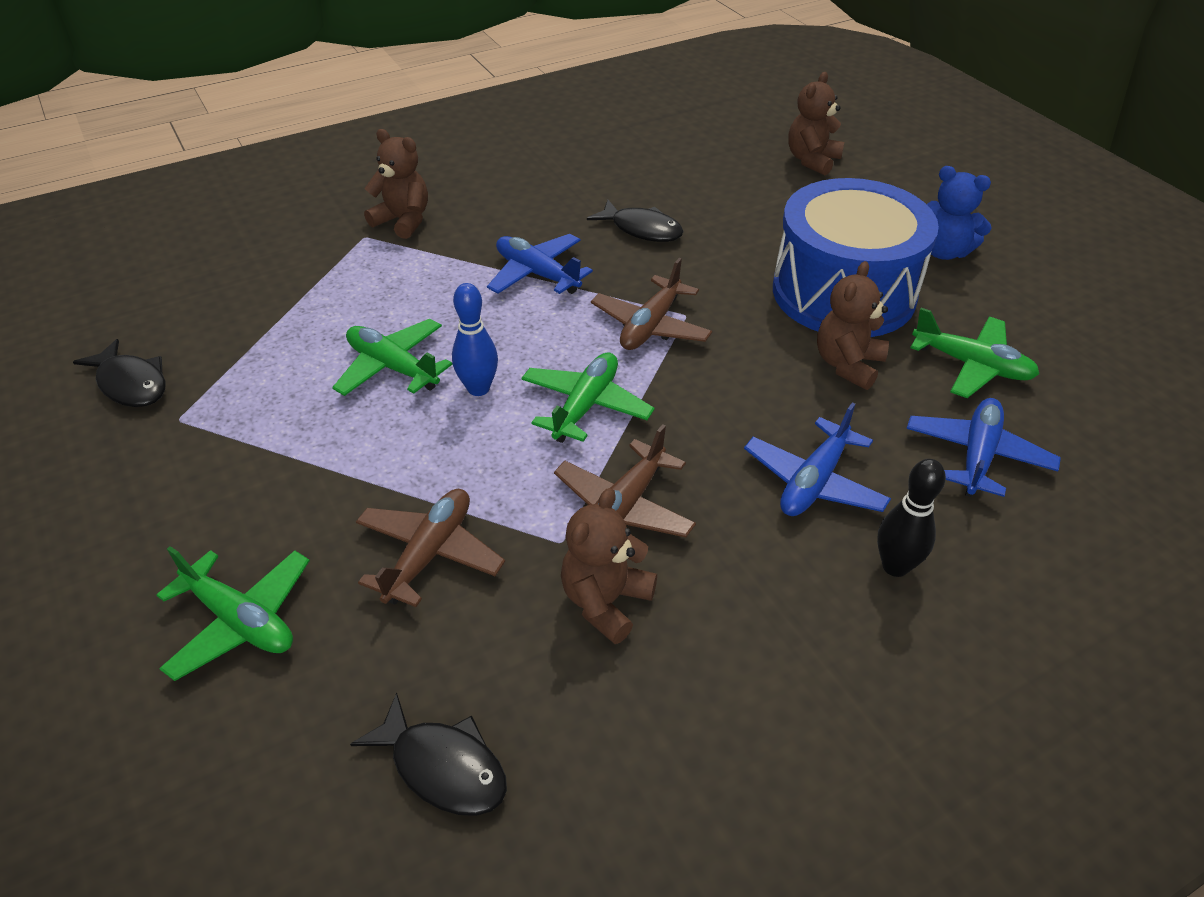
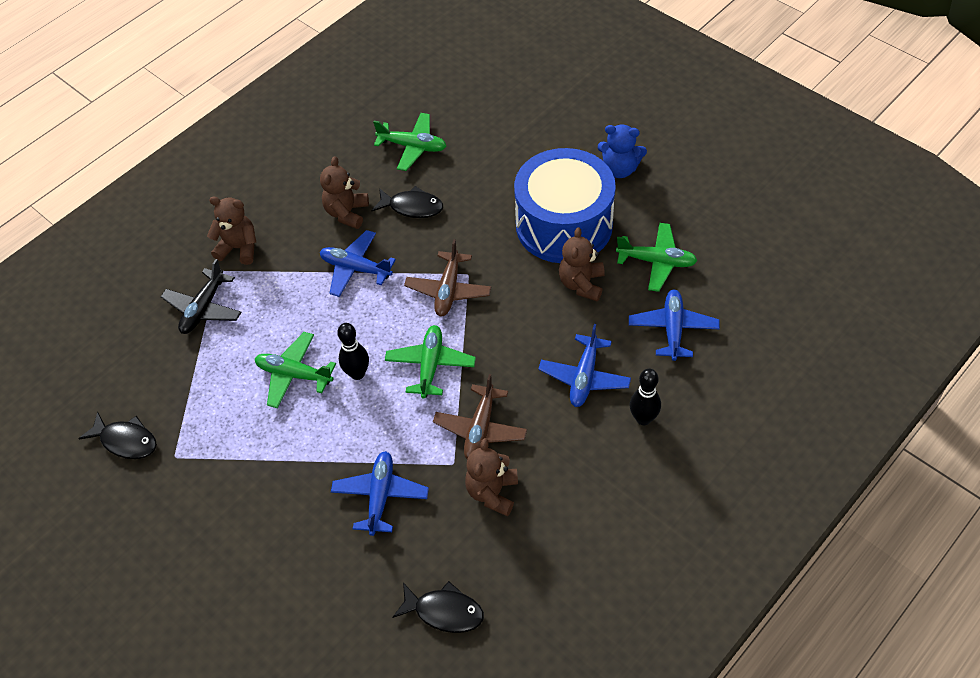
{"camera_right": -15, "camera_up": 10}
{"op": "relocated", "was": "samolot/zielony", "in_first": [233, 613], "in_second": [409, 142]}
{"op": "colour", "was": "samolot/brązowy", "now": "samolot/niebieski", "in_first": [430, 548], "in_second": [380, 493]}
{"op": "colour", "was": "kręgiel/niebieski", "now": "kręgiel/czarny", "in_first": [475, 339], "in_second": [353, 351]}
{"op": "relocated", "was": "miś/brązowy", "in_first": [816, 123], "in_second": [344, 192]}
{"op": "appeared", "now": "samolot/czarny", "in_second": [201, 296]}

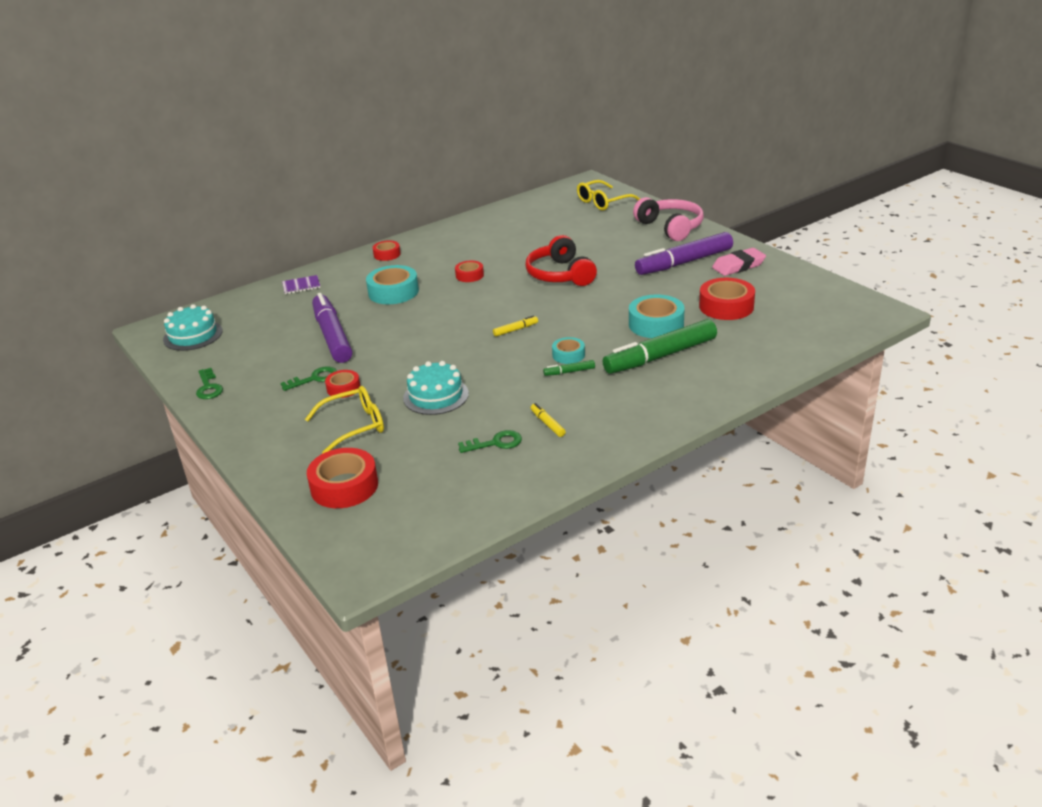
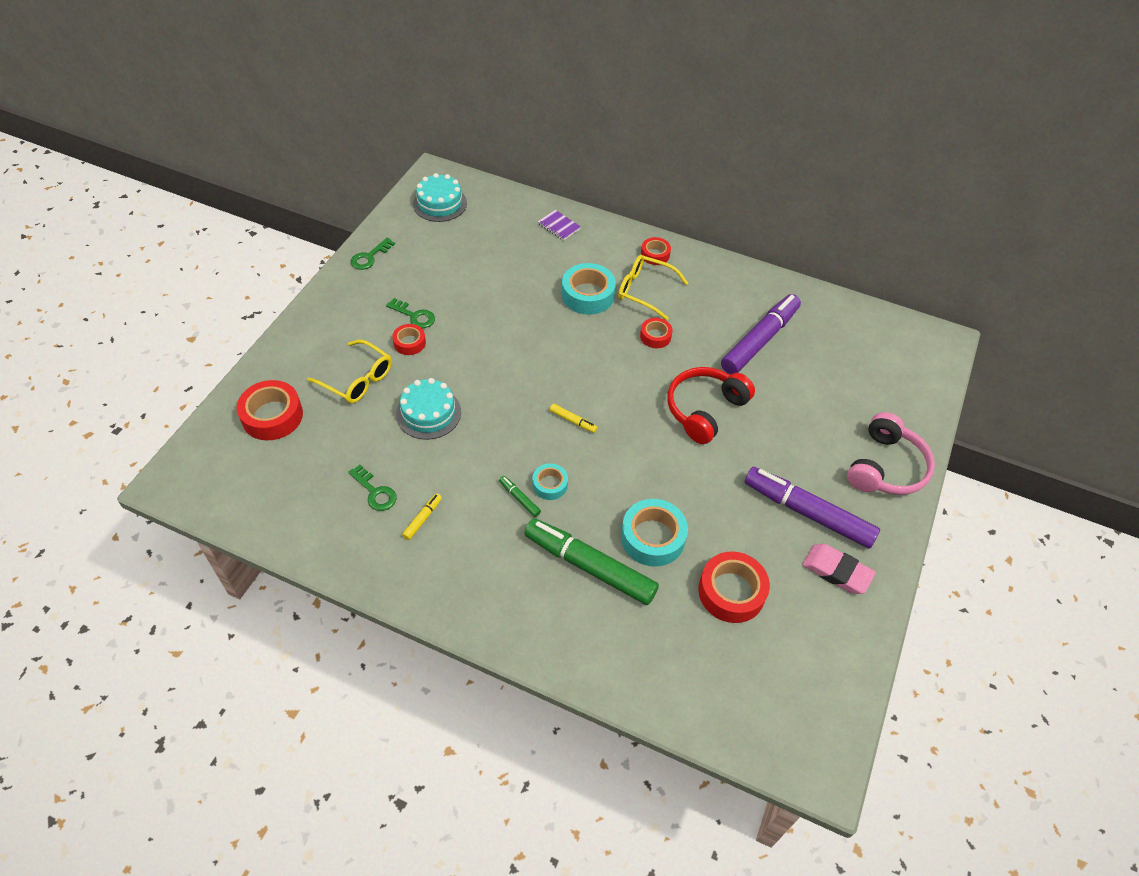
{"camera_right": 55, "camera_up": 20}
{"op": "relocated", "was": "flamaster/fioletowy", "in_first": [332, 328], "in_second": [761, 334]}
{"op": "relocated", "was": "okulary/żółty", "in_first": [609, 195], "in_second": [653, 287]}

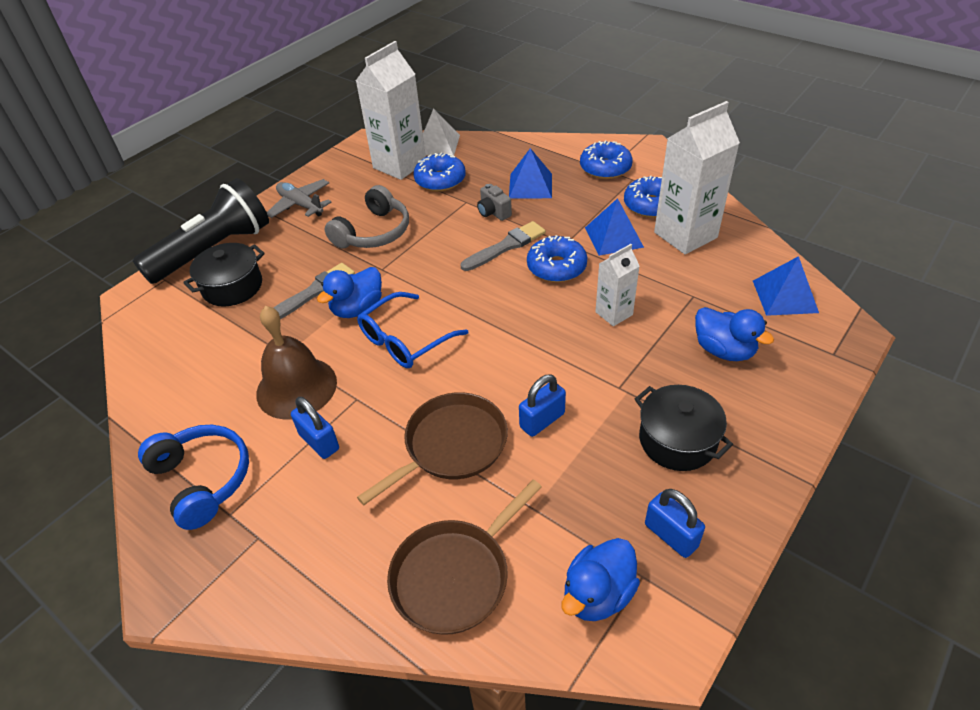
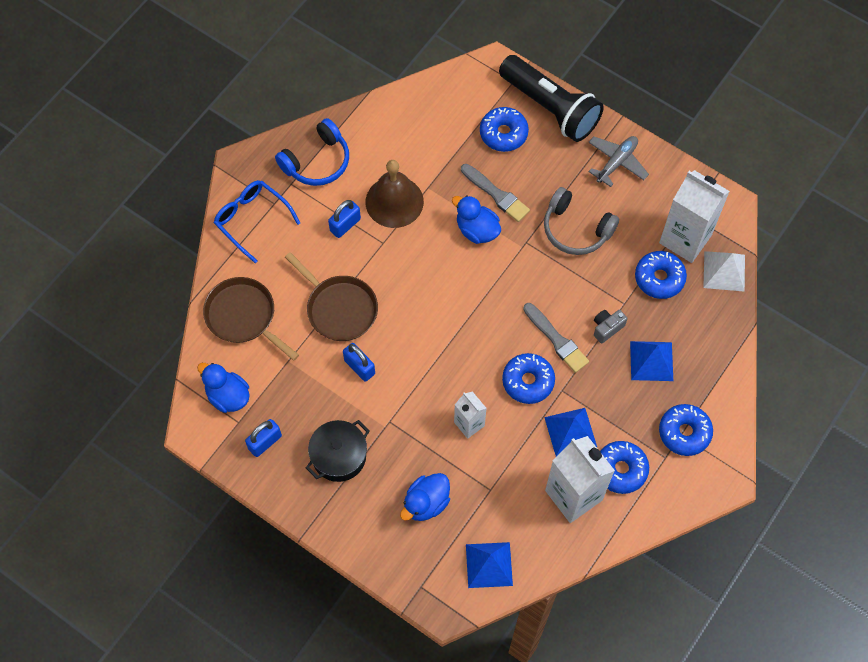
{"camera_right": 85, "camera_up": 20}
{"op": "exchanged", "was": "garnek/czarny", "now": "donut/niebieski", "in_first": [224, 274], "in_second": [504, 129]}
{"op": "relocated", "was": "okulary/niebieski", "in_first": [412, 330], "in_second": [257, 221]}

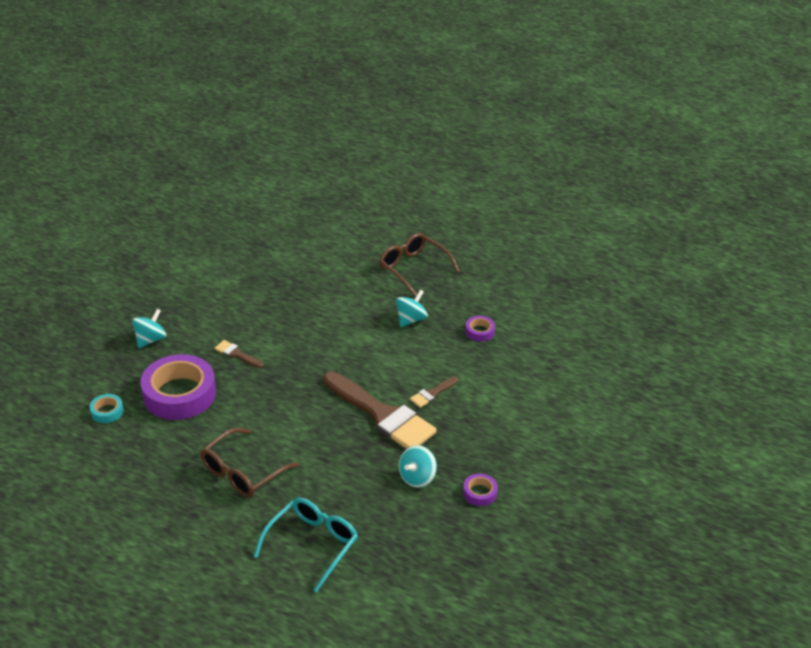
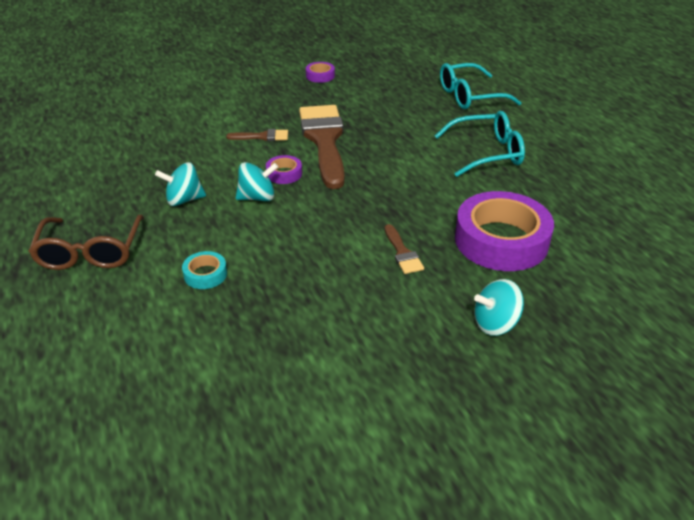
{"camera_right": -140, "camera_up": 0}
{"op": "relocated", "was": "taśma klejąca/turkusowy", "in_first": [107, 408], "in_second": [204, 270]}
{"op": "colour", "was": "okulary/brązowy", "now": "okulary/turkusowy", "in_first": [249, 462], "in_second": [480, 144]}
{"op": "relocated", "was": "bączek/turkusowy", "in_first": [418, 466], "in_second": [257, 181]}
{"op": "relocated", "was": "taśma klejąca/fioletowy", "in_first": [480, 329], "in_second": [284, 169]}

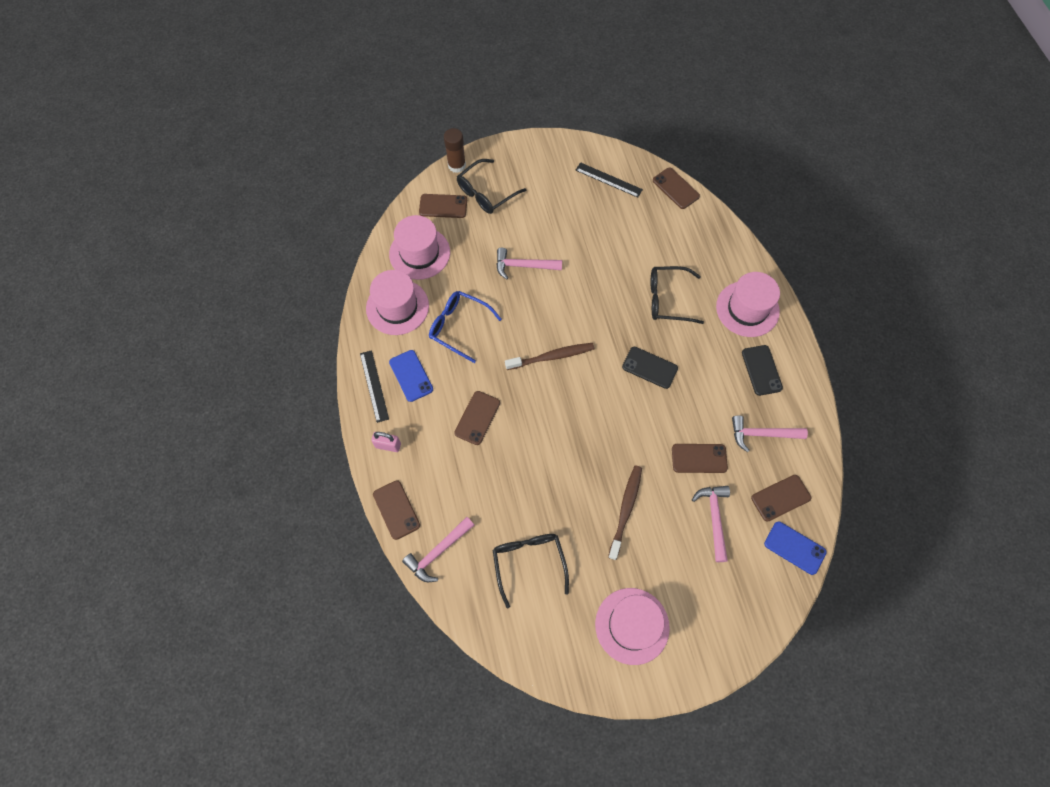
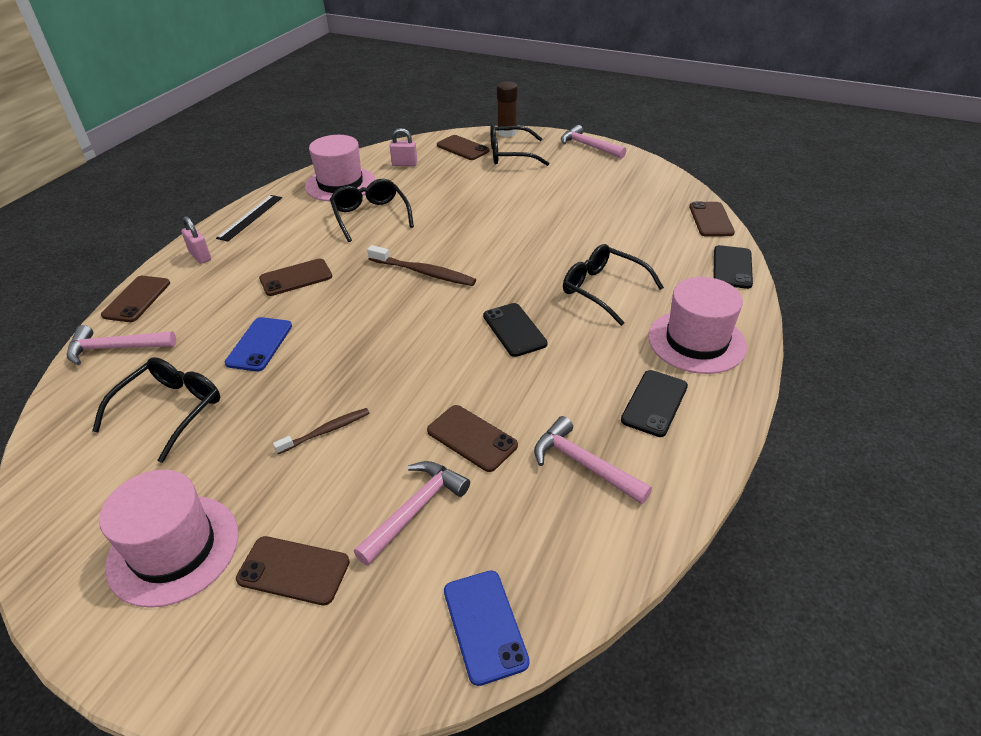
{"camera_right": 40, "camera_up": -25}
{"op": "exchanged", "was": "kapelusz/różowy", "now": "kłódka/różowy", "in_first": [419, 247], "in_second": [403, 147]}
{"op": "relocated", "was": "telefon/niebieski", "in_first": [411, 376], "in_second": [258, 344]}
{"op": "colour", "was": "okulary/niebieski", "now": "okulary/czarny", "in_first": [465, 327], "in_second": [372, 210]}
{"op": "relocated", "was": "młotek/różowy", "in_first": [529, 263], "in_second": [593, 142]}
{"op": "missing", "was": "linijka/czarny", "in_first": [609, 180]}
{"op": "size", "was": "szczoteczka do zębów/brązowy", "in_first": [625, 512], "in_second": [321, 431], "ratio": 0.64}
{"op": "relocated", "was": "telefon/brązowy", "in_first": [781, 498], "in_second": [293, 570]}
{"op": "appeared", "now": "telefon/czarny", "in_second": [733, 267]}

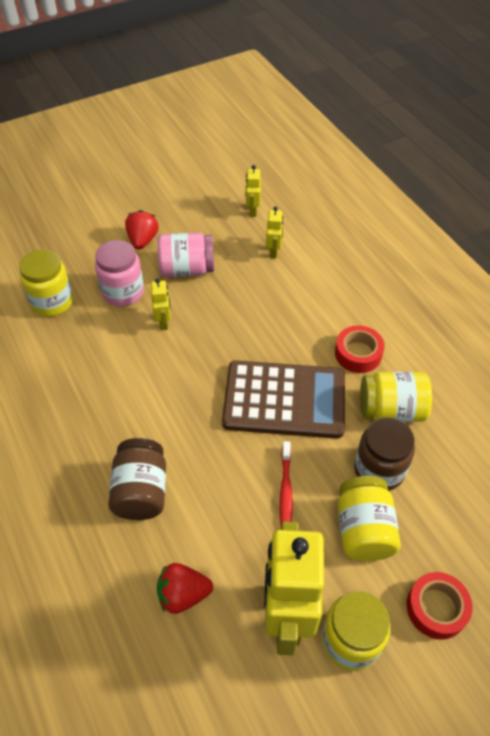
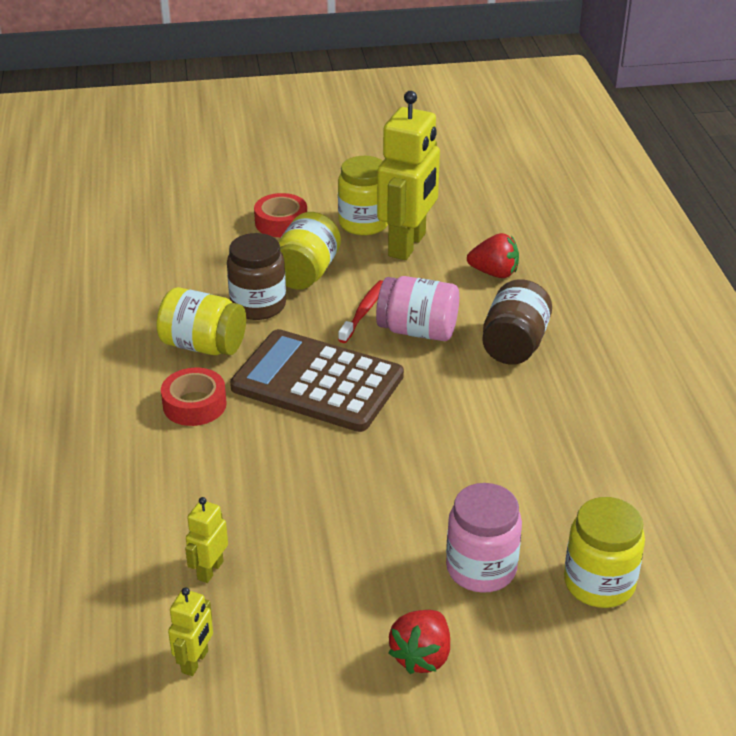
{"camera_right": -160, "camera_up": -15}
{"op": "missing", "was": "robot/żółty", "in_first": [161, 304]}
{"op": "relocated", "was": "słoik/różowy", "in_first": [185, 254], "in_second": [417, 308]}

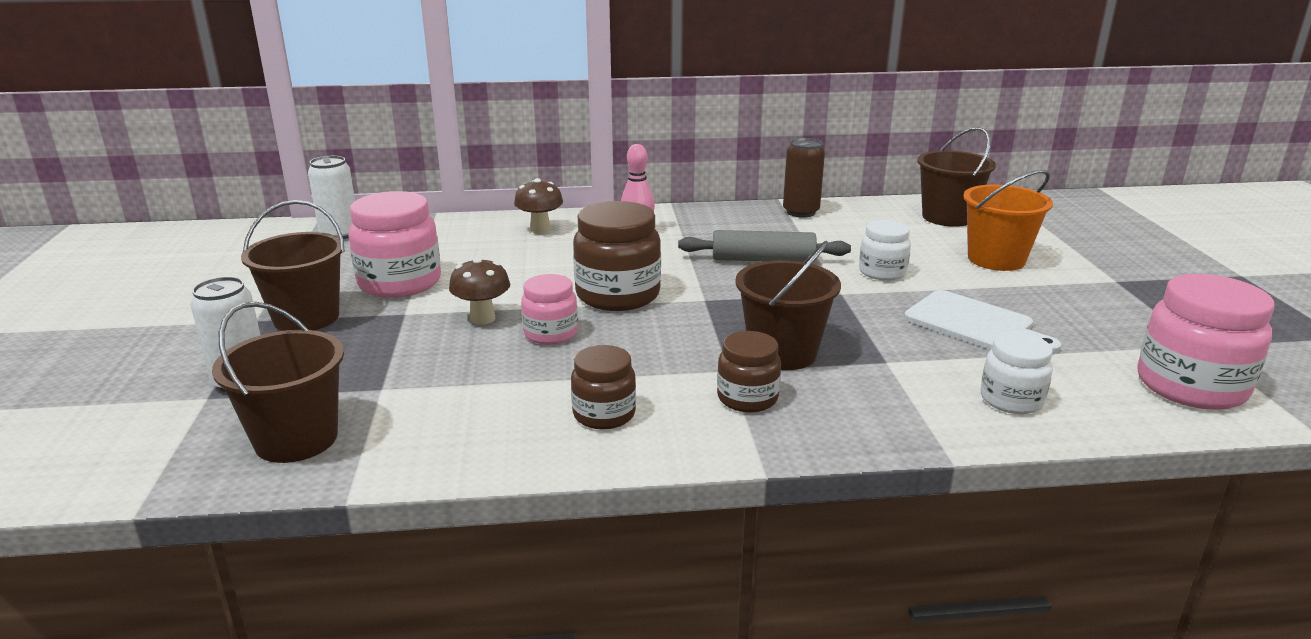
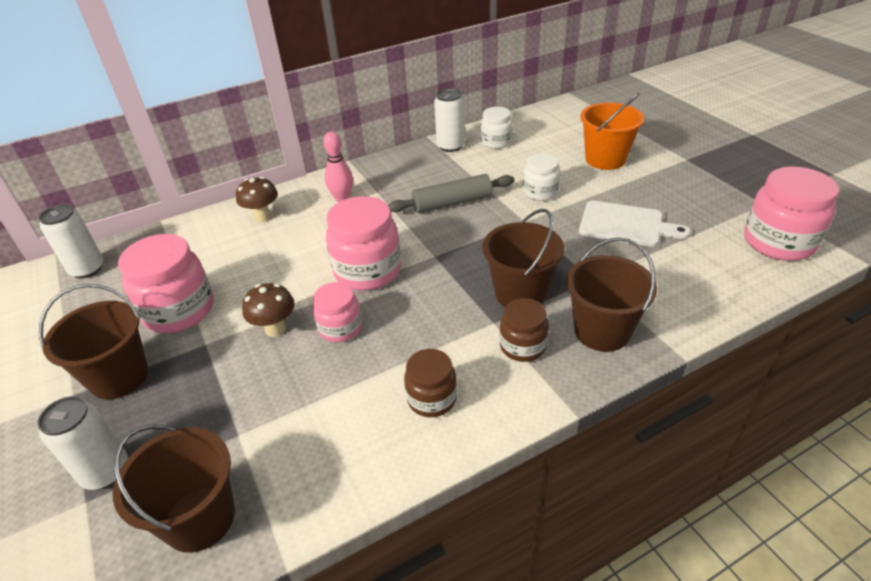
{"camera_right": -20, "camera_up": 15}
{"op": "colour", "was": "słoik/brązowy", "now": "słoik/różowy", "in_first": [617, 256], "in_second": [363, 243]}
{"op": "colour", "was": "puszka/brązowy", "now": "puszka/biały", "in_first": [804, 178], "in_second": [449, 120]}
{"op": "relocated", "was": "wiadro/brązowy", "in_first": [956, 177], "in_second": [611, 294]}
{"op": "relocated", "was": "słoik/biały", "in_first": [1017, 373], "in_second": [496, 128]}

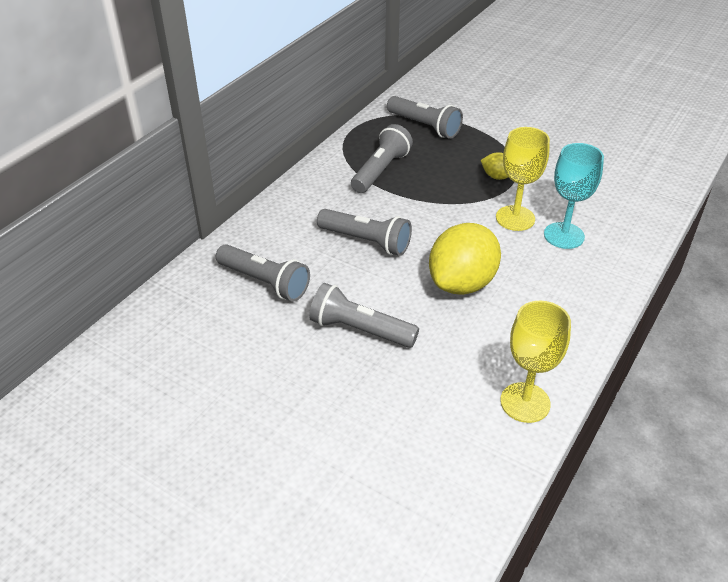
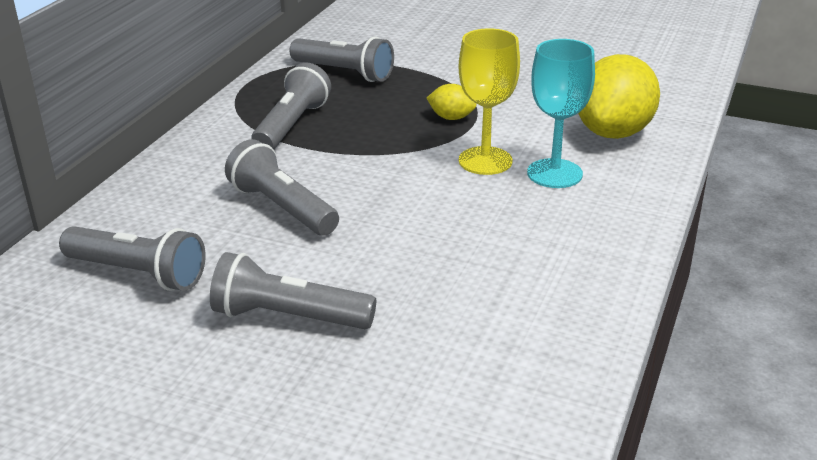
{"camera_right": -10, "camera_up": -10}
{"op": "spun", "was": "latarka/szary", "in_first": [364, 232], "in_second": [282, 187], "clockwise": -150}
{"op": "relocated", "was": "cytryna/żółty", "in_first": [465, 259], "in_second": [619, 96]}
{"op": "missing", "was": "kielich/żółty", "in_first": [535, 362]}

